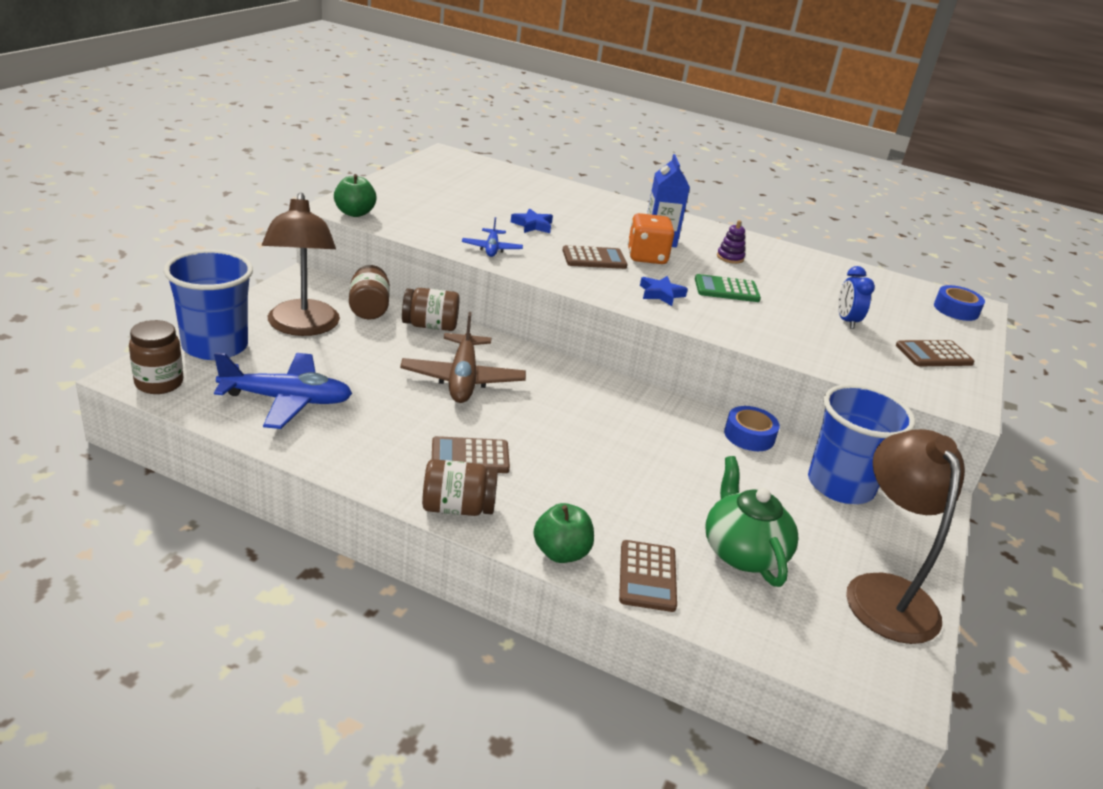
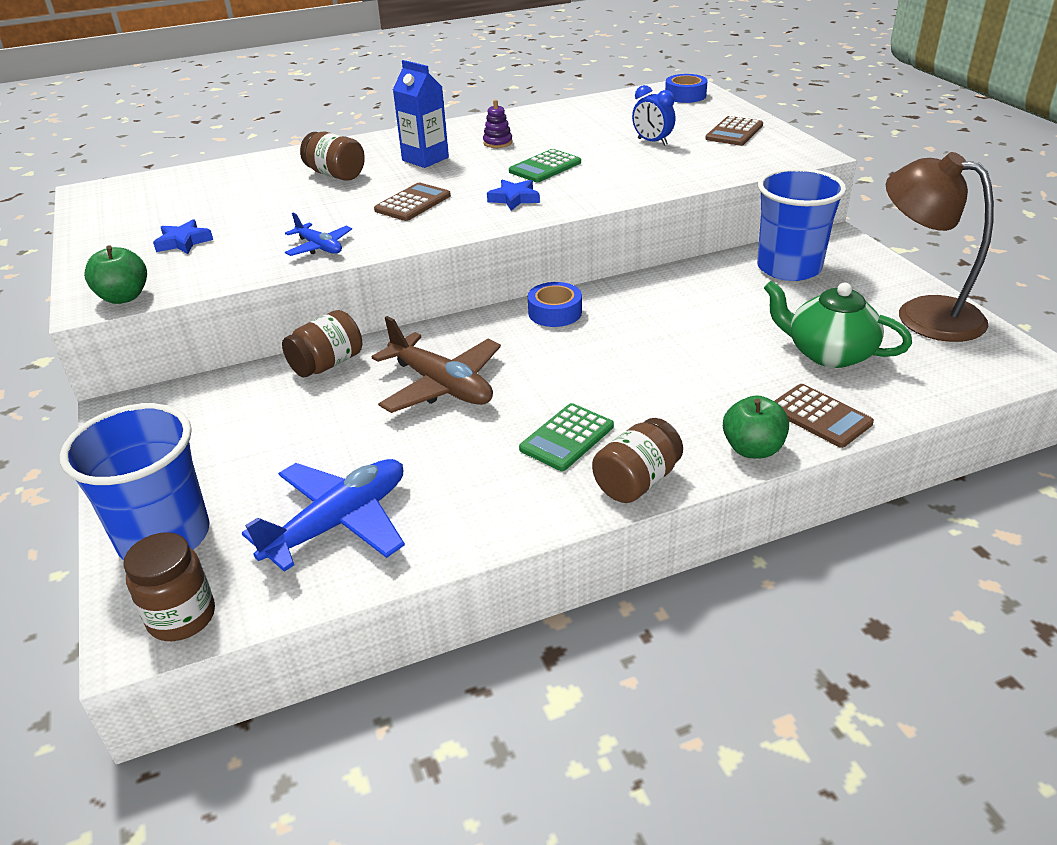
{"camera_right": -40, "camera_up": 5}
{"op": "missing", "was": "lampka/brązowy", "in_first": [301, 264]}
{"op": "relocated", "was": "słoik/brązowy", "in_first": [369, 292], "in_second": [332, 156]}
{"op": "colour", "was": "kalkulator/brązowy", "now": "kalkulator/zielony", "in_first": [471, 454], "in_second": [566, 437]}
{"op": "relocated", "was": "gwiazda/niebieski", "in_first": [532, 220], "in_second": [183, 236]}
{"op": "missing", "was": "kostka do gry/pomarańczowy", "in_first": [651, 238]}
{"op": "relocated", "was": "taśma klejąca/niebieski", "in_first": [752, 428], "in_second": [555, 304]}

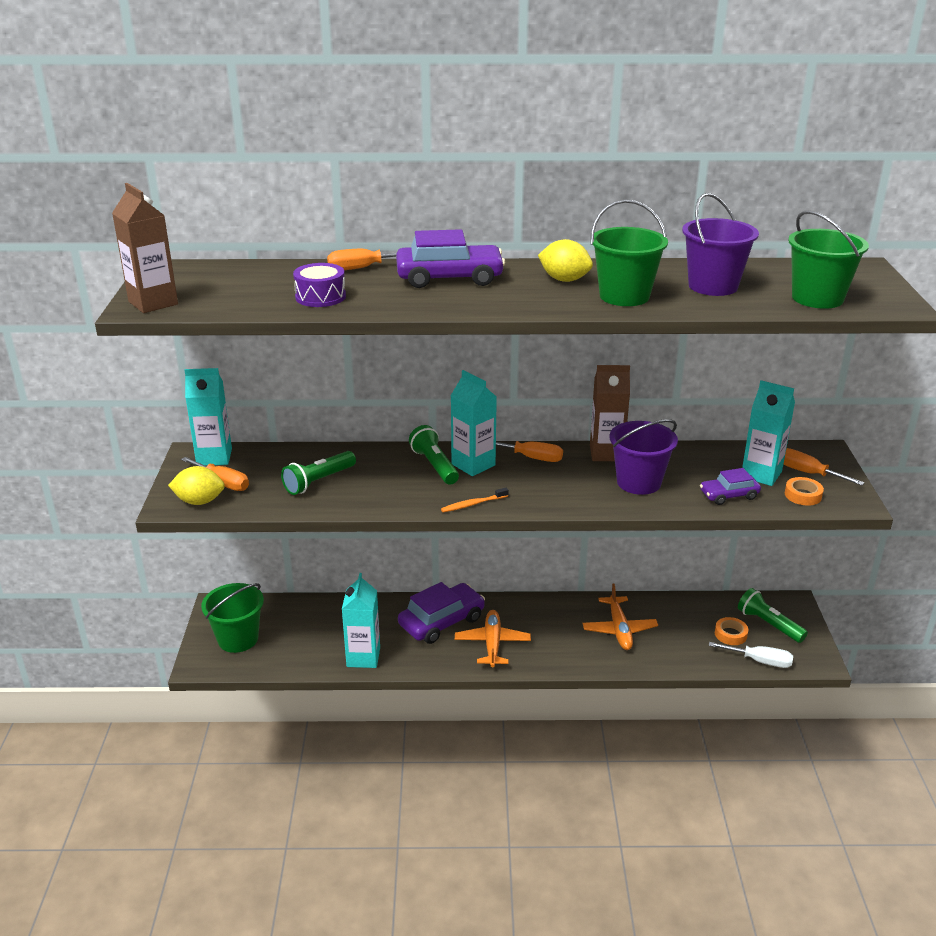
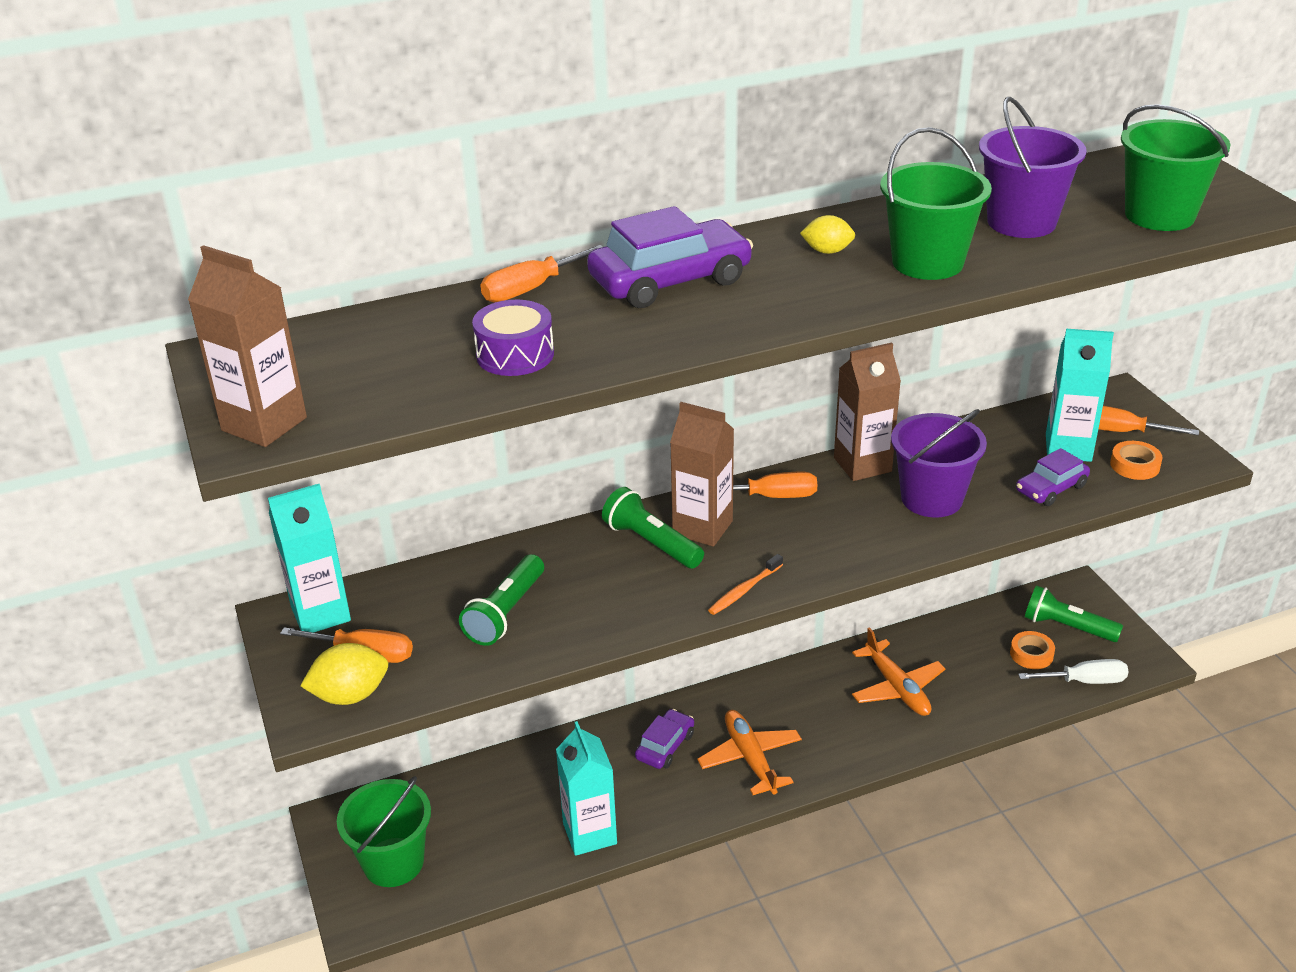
{"camera_right": -20, "camera_up": 5}
{"op": "size", "was": "samochód/fioletowy", "in_first": [441, 613], "in_second": [664, 739], "ratio": 0.58}
{"op": "colour", "was": "karton mleka/turkusowy", "now": "karton mleka/brązowy", "in_first": [474, 423], "in_second": [702, 474]}
{"op": "size", "was": "cytryna/żółty", "in_first": [565, 260], "in_second": [827, 234], "ratio": 0.64}

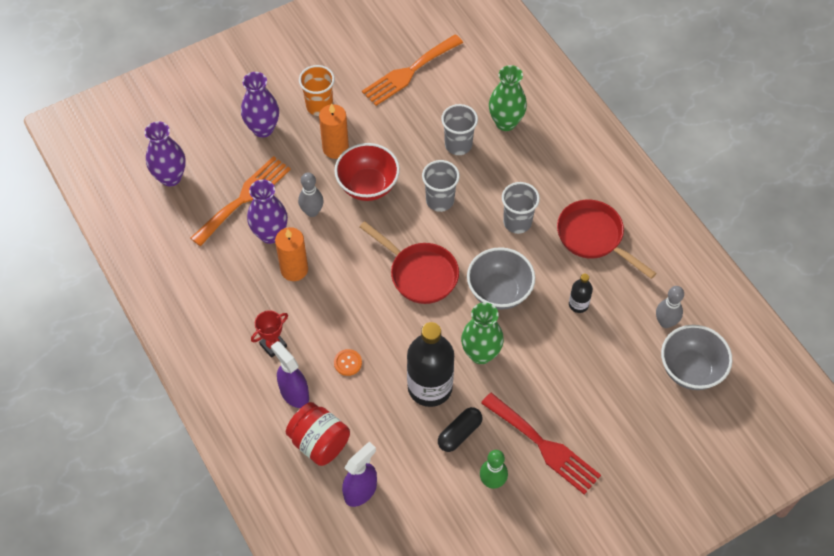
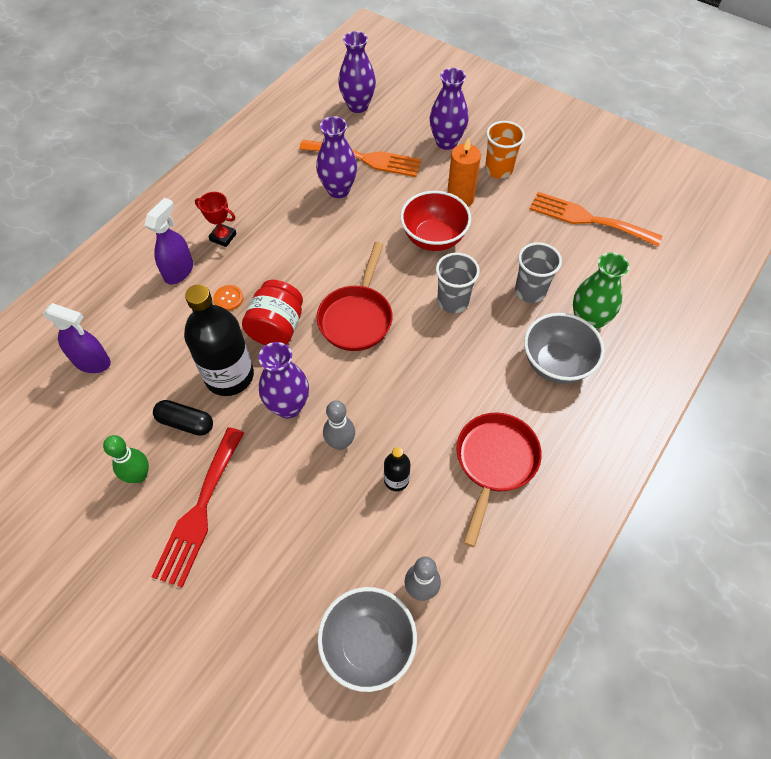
{"camera_right": 65, "camera_up": 0}
{"op": "missing", "was": "świeca/pomarańczowy", "in_first": [291, 254]}
{"op": "relocated", "was": "słoik/czerwony", "in_first": [318, 434], "in_second": [272, 312]}
{"op": "relocated", "was": "kręgiel/szary", "in_first": [311, 194], "in_second": [339, 425]}
{"op": "colour", "was": "wazon/zielony", "now": "wazon/fioletowy", "in_first": [482, 333], "in_second": [283, 380]}
{"op": "relocated", "was": "miska/szary", "in_first": [501, 278], "in_second": [564, 348]}
{"op": "missing", "was": "szklanka/szary", "in_first": [521, 208]}

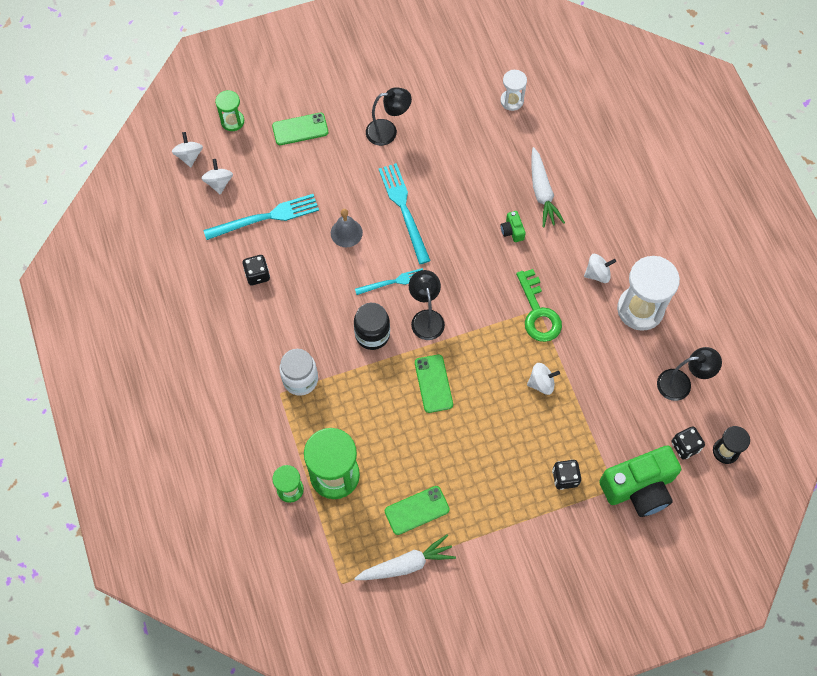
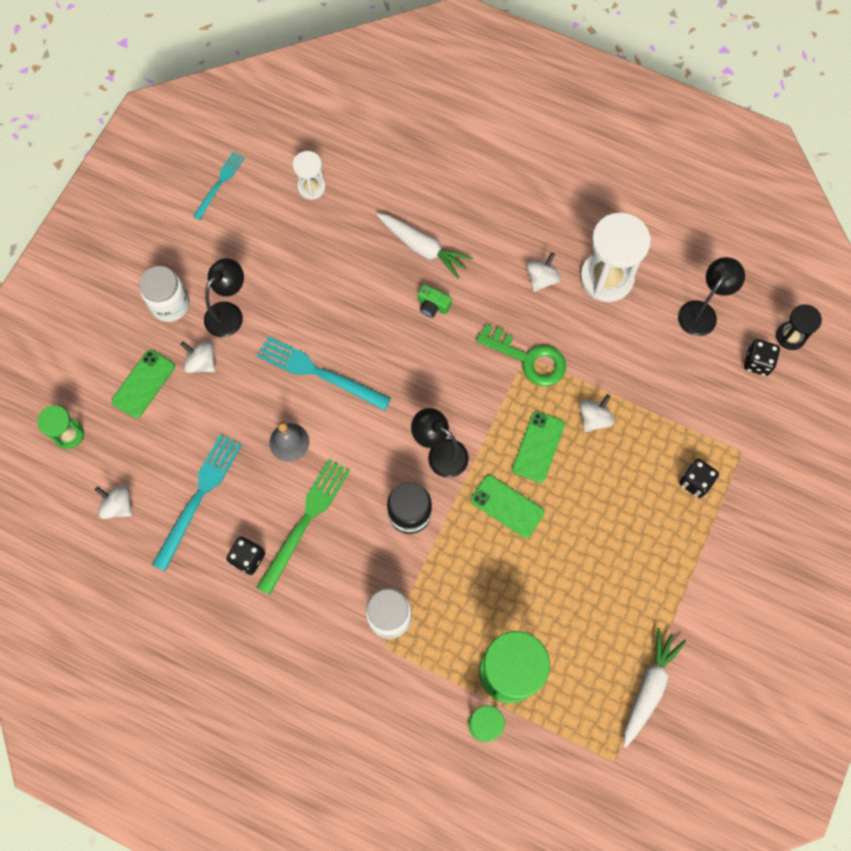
{"camera_right": -45, "camera_up": 5}
{"op": "relocated", "was": "bączek/biały", "in_first": [187, 149], "in_second": [197, 357]}
{"op": "relocated", "was": "widelec/turkusowy", "in_first": [389, 281], "in_second": [219, 186]}
{"op": "relocated", "was": "telefon/zielony", "in_first": [417, 510], "in_second": [538, 447]}
{"op": "missing", "was": "aparat fotograficzny/zielony", "in_first": [640, 481]}
{"op": "appeared", "now": "słoik/biały", "in_second": [164, 294]}
{"op": "appeared", "now": "widelec/zielony", "in_second": [303, 527]}

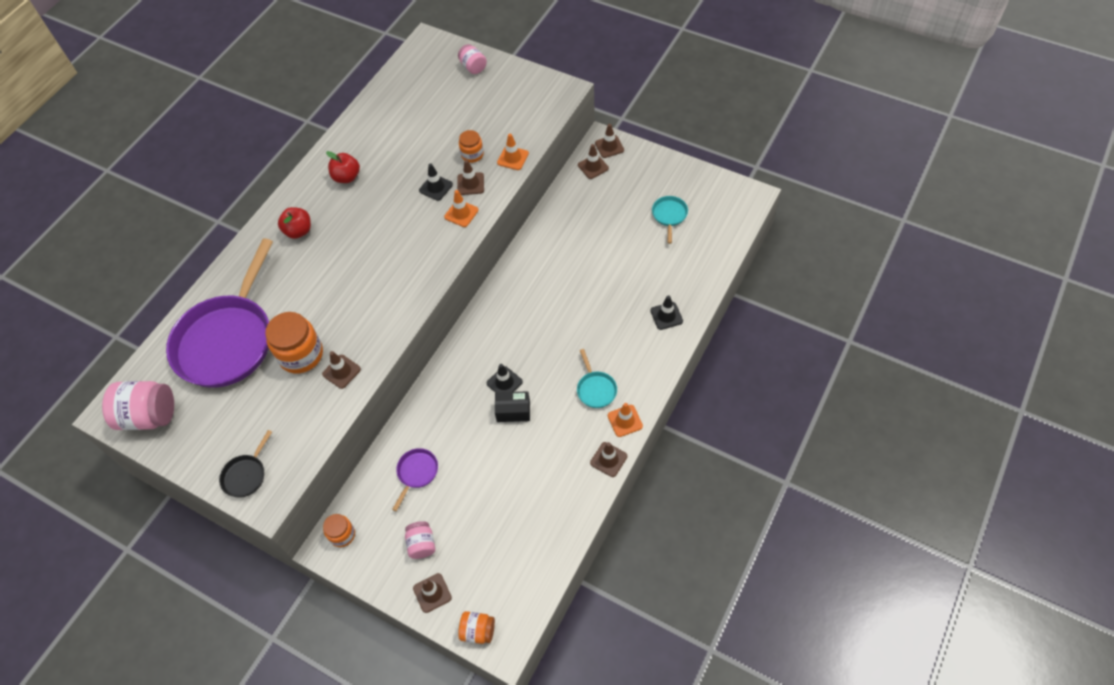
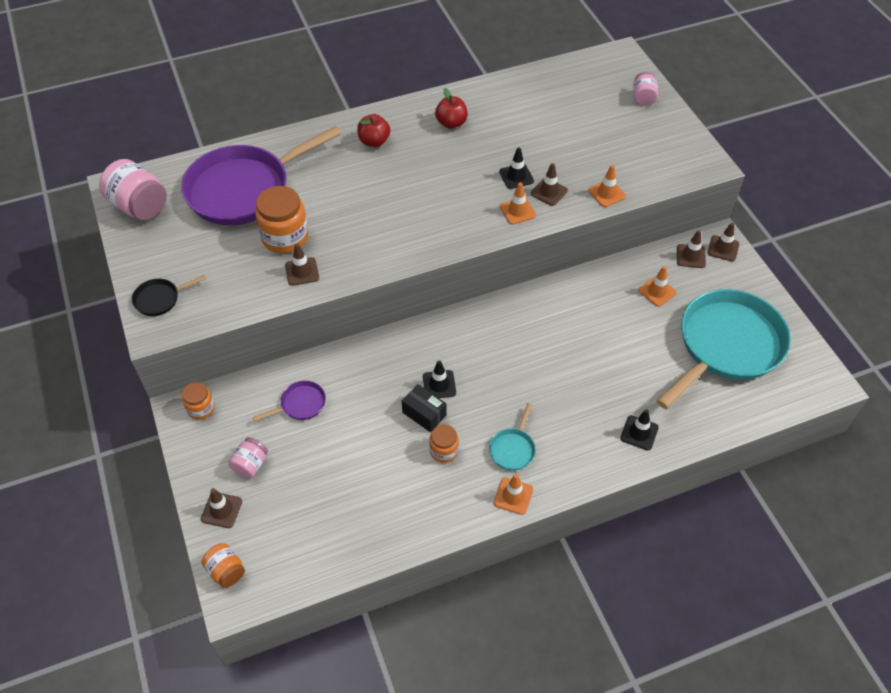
{"camera_right": 35, "camera_up": -5}
{"op": "relocated", "was": "słoik/pomarańczowy", "in_first": [471, 146], "in_second": [444, 443]}
{"op": "missing", "was": "pachołek/brązowy", "in_first": [608, 459]}
{"op": "size", "was": "patelnia/turkusowy", "in_first": [670, 220], "in_second": [724, 349], "ratio": 2.49}
{"op": "appeared", "now": "pachołek/pomarańczowy", "in_second": [657, 286]}

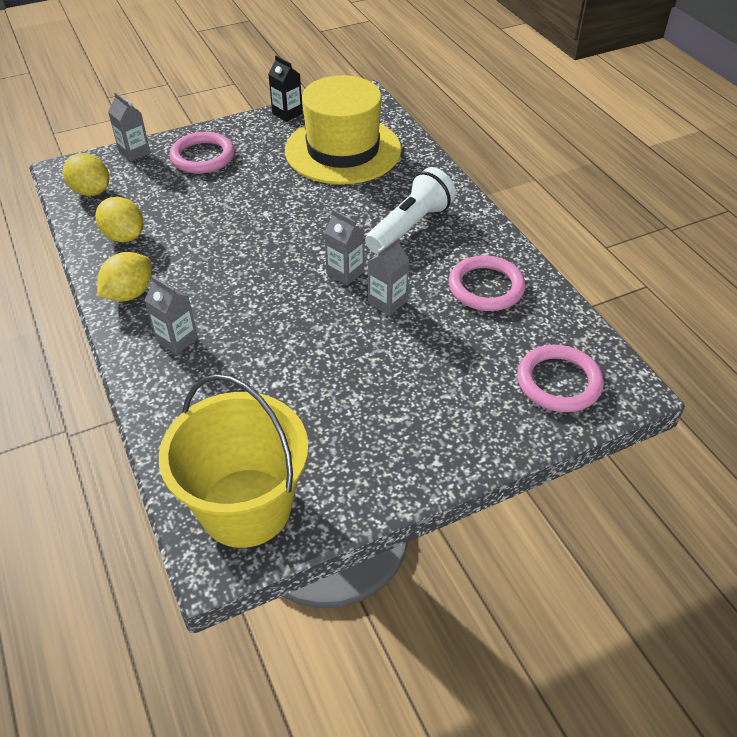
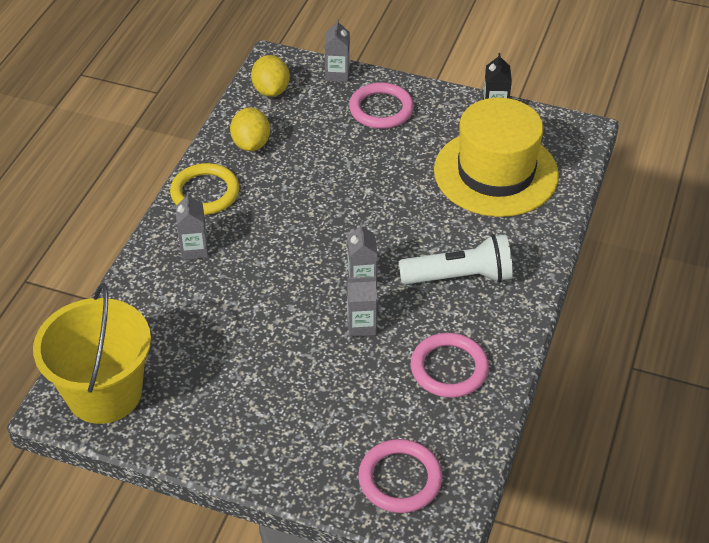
{"camera_right": 45, "camera_up": 0}
{"op": "exchanged", "was": "cytryna/żółty", "now": "pierścień/żółty", "in_first": [124, 277], "in_second": [204, 189]}

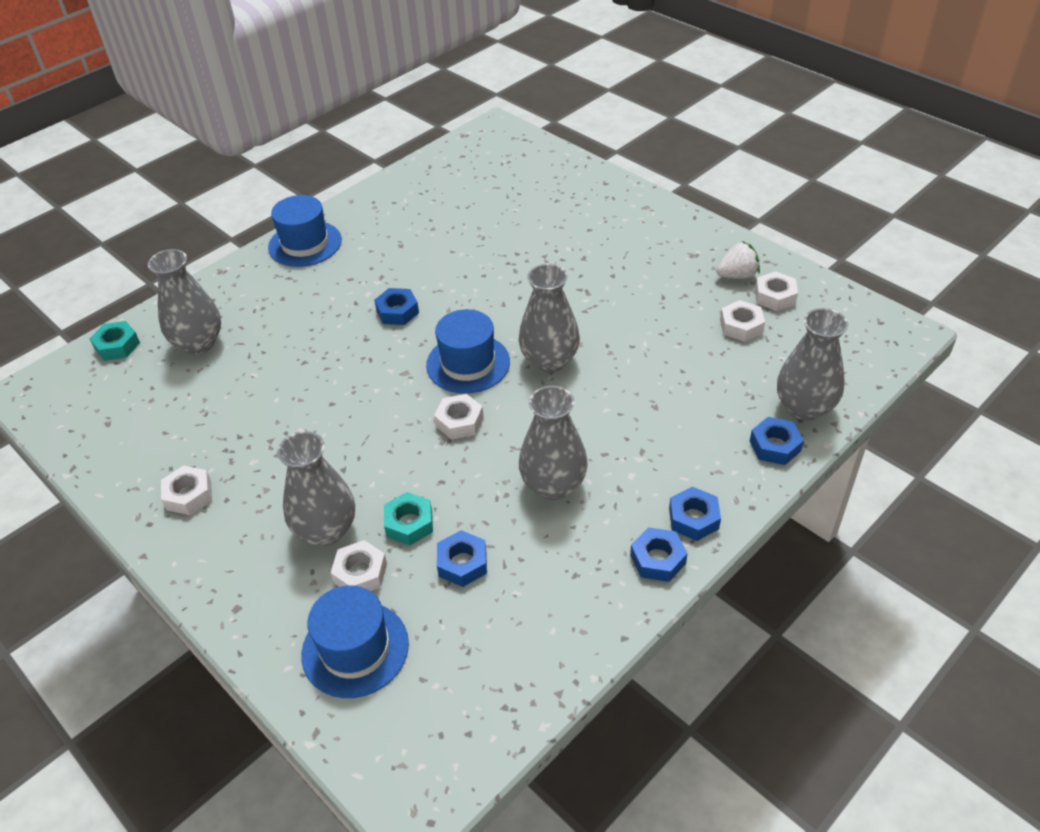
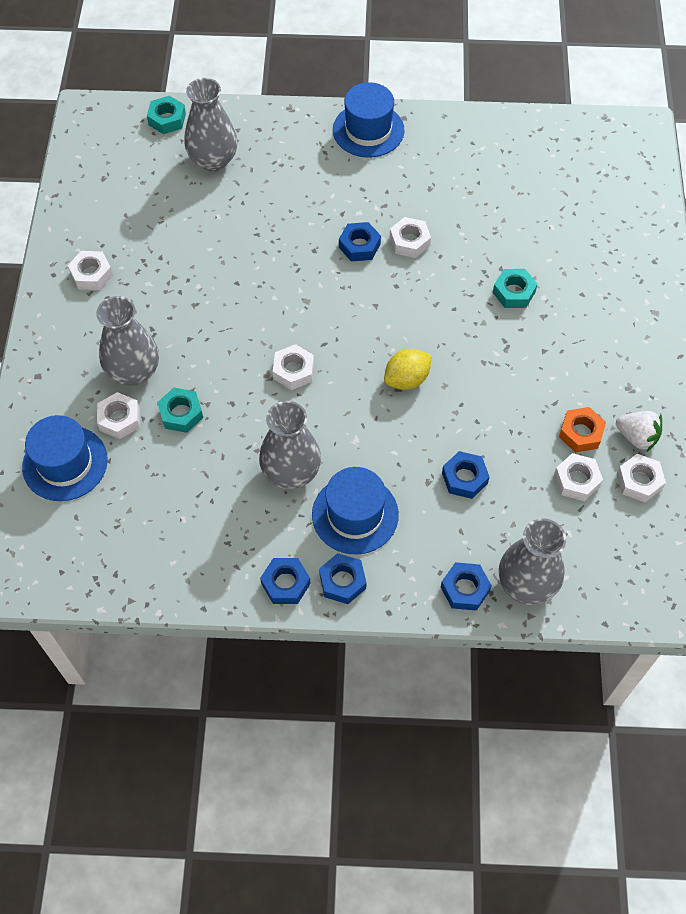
{"camera_right": 45, "camera_up": 15}
{"op": "relocated", "was": "kapelusz/niebieski", "in_first": [468, 351], "in_second": [355, 510]}
{"op": "relocated", "was": "nakrętka/niebieski", "in_first": [462, 558], "in_second": [465, 475]}
{"op": "exchanged", "was": "wazon/szary", "now": "cytryna/żółty", "in_first": [549, 318], "in_second": [408, 369]}
{"op": "appeared", "now": "nakrętka/biały", "in_second": [410, 237]}
{"op": "appeared", "now": "nakrętka/turkusowy", "in_second": [515, 288]}
{"op": "appeared", "now": "nakrętka/pomarańczowy", "in_second": [582, 430]}

